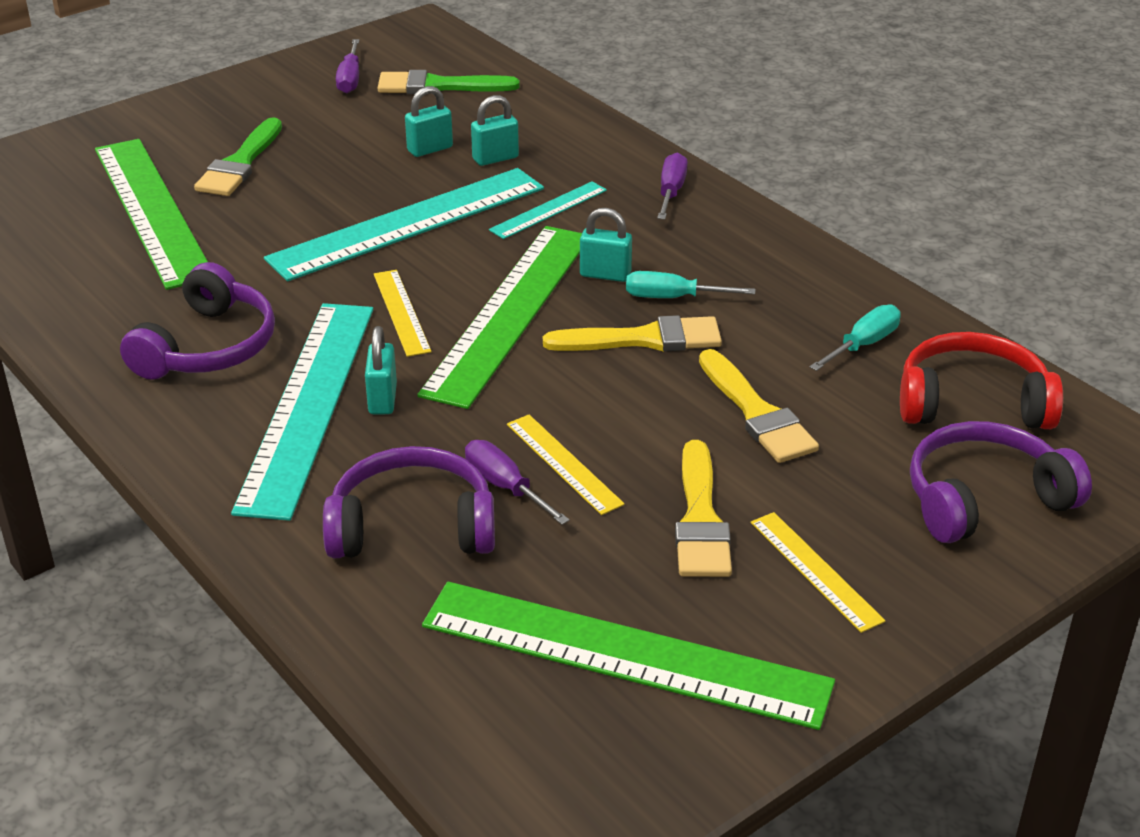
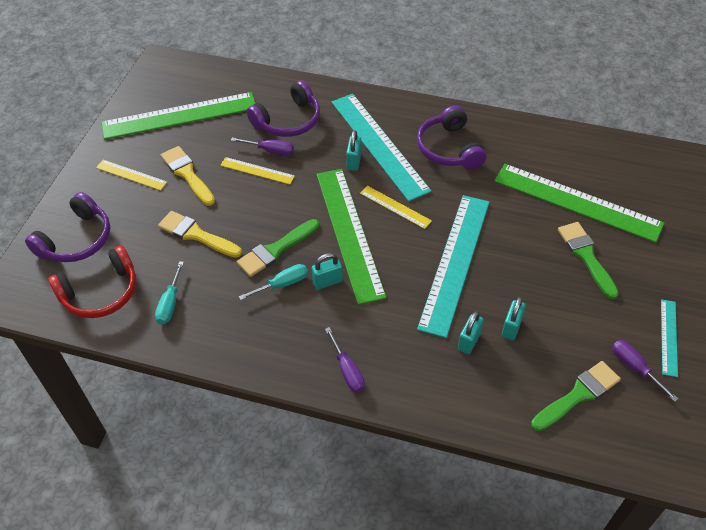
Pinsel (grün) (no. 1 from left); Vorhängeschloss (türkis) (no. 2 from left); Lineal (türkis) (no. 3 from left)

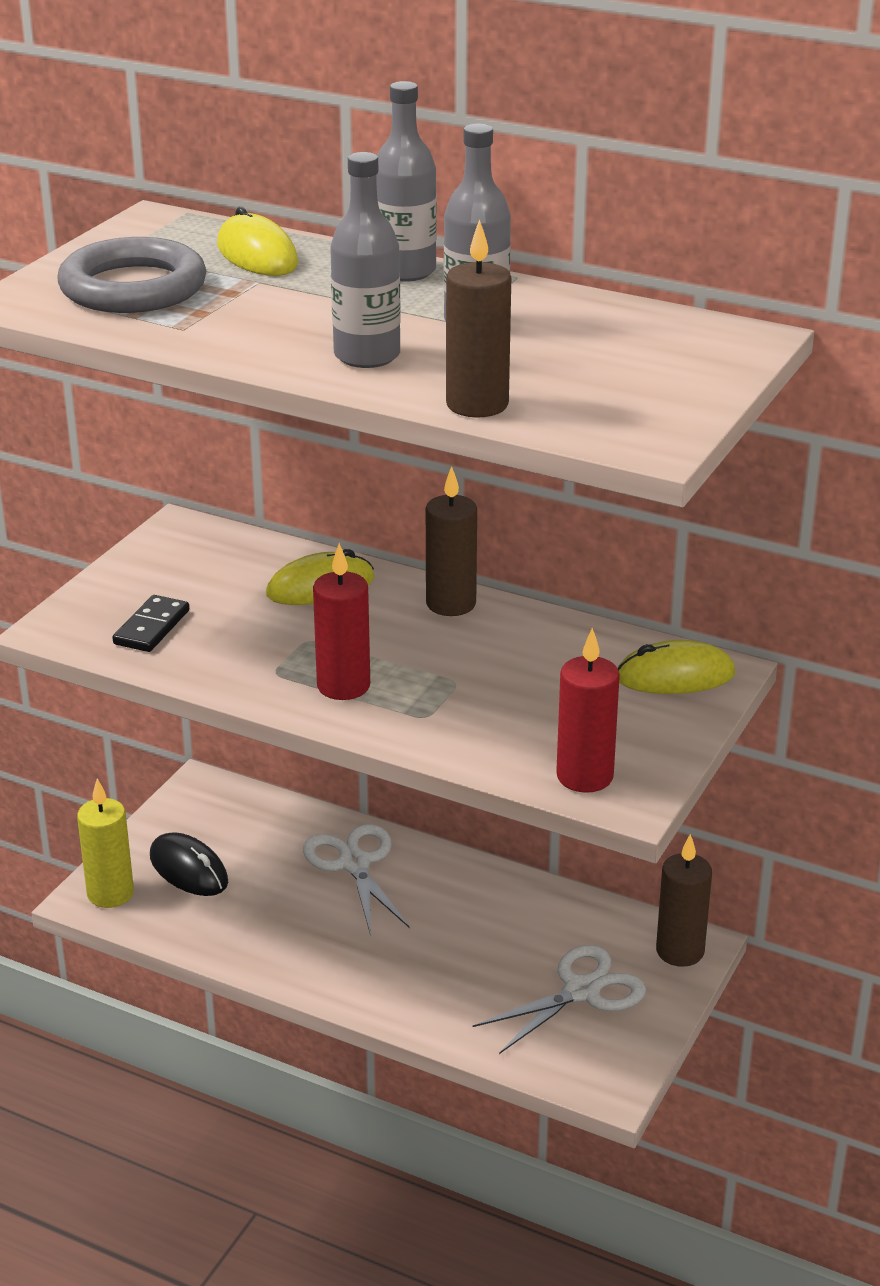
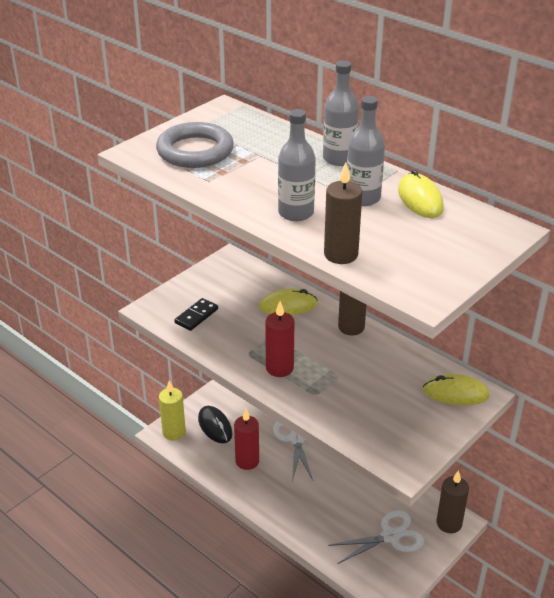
Kerze (rot) (no. 1 from left); Computermaus (gelb) (no. 2 from left)

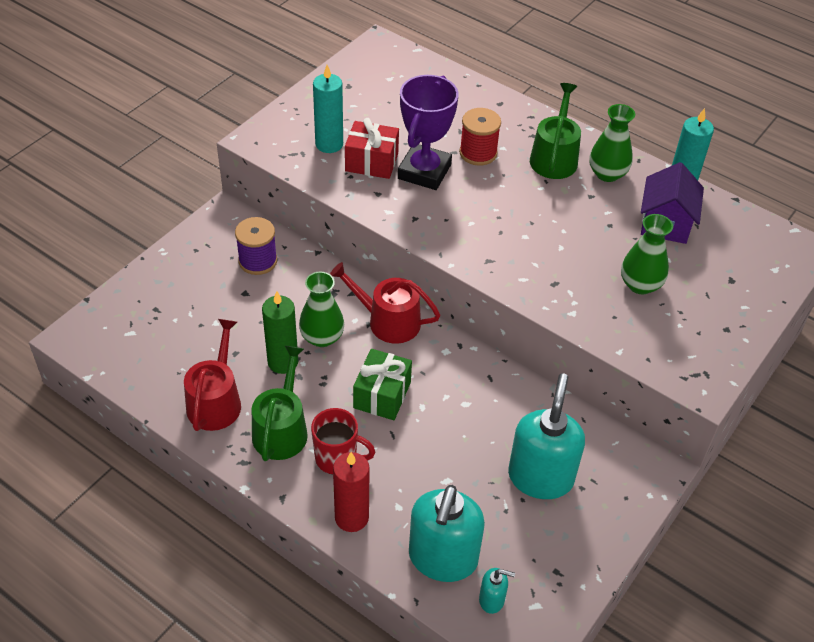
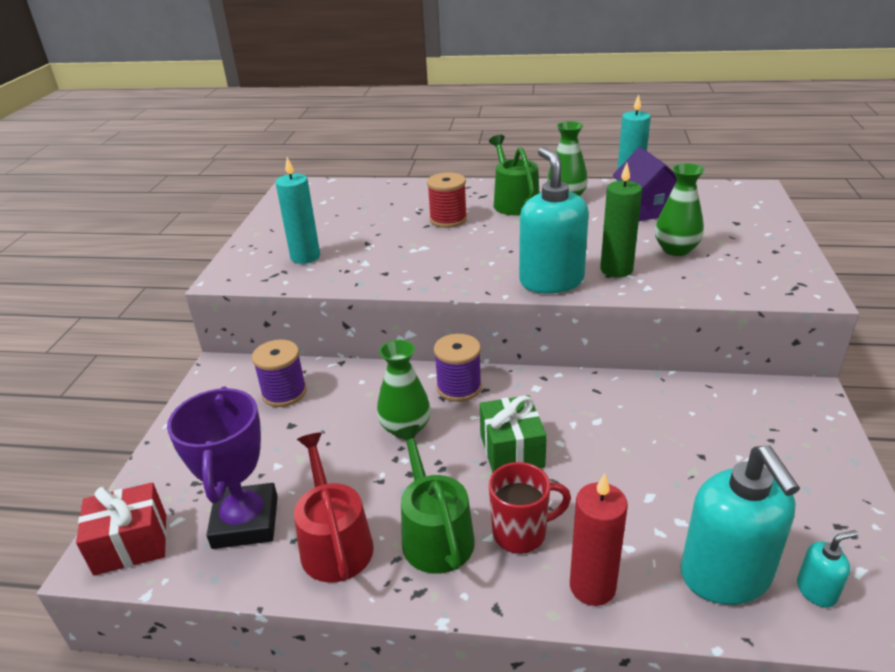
Geschenk (rot); Pokal (lila); Garnrolle (lila) (no. 2 from left); Seifenspender (türkis) (no. 1 from left); Kerze (grün)

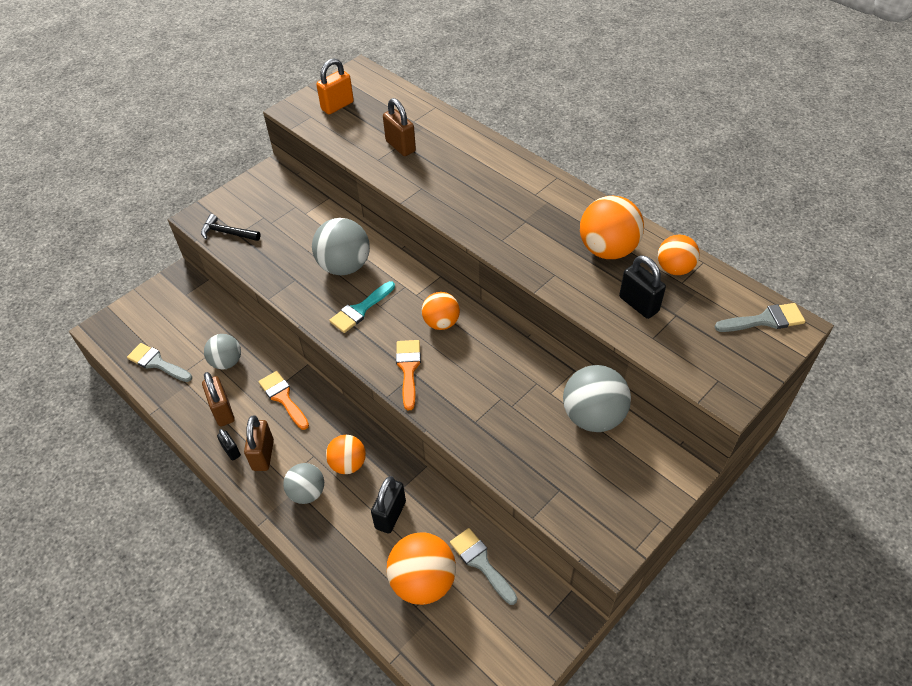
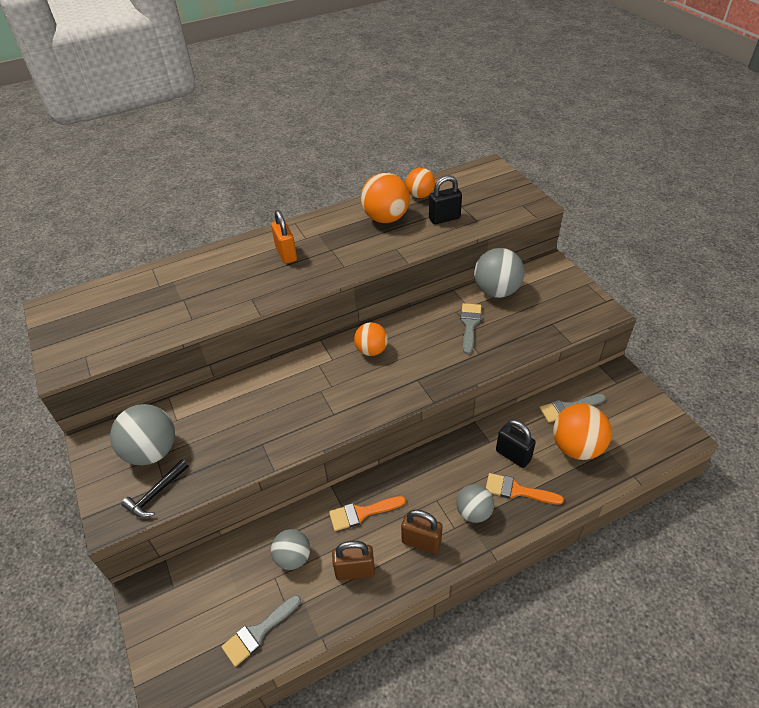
Ball (grau) (no. 1 from left); Vorhängeschloss (orange); Pinsel (grau) (no. 2 from left); Pinsel (orange) (no. 2 from left); Vorhängeschloss (schwarz) (no. 1 from left in the first image); Ball (orange) (no. 1 from left in the first image); Pinsel (türkis); Vorhängeschloss (braun) (no. 3 from left in the first image)

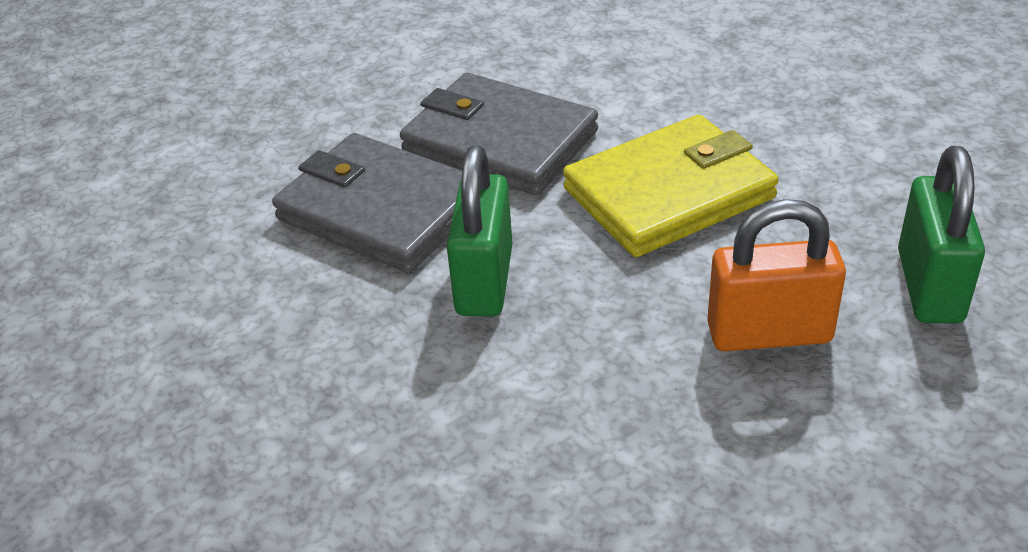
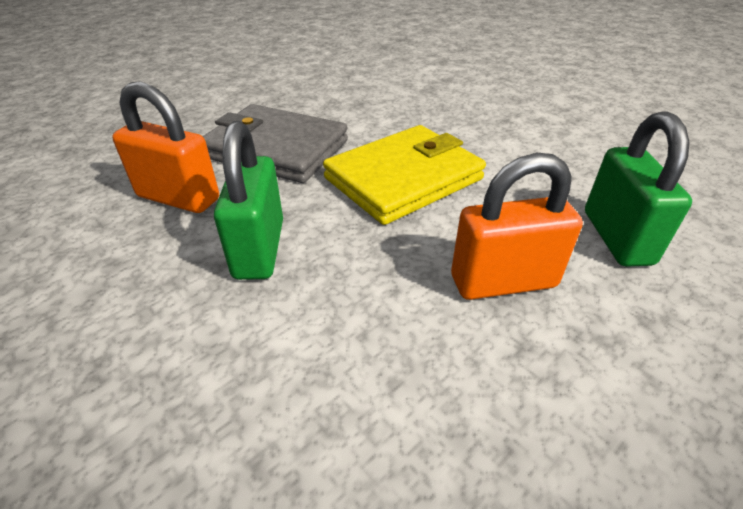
Vorhängeschloss (orange) (no. 1 from left)

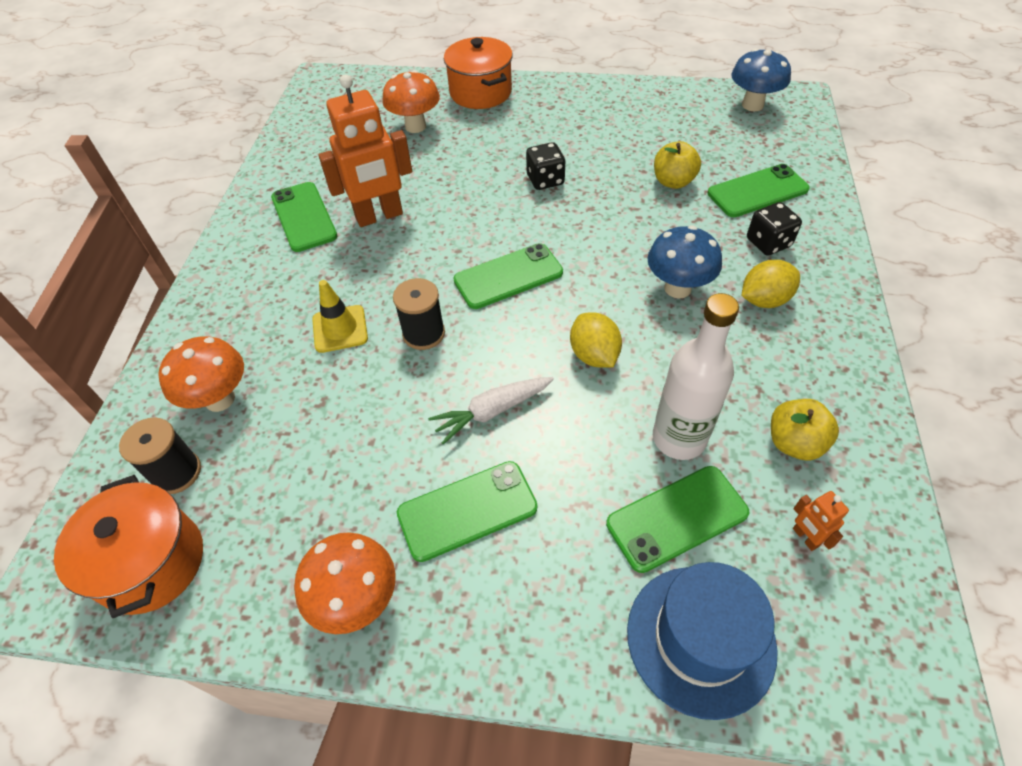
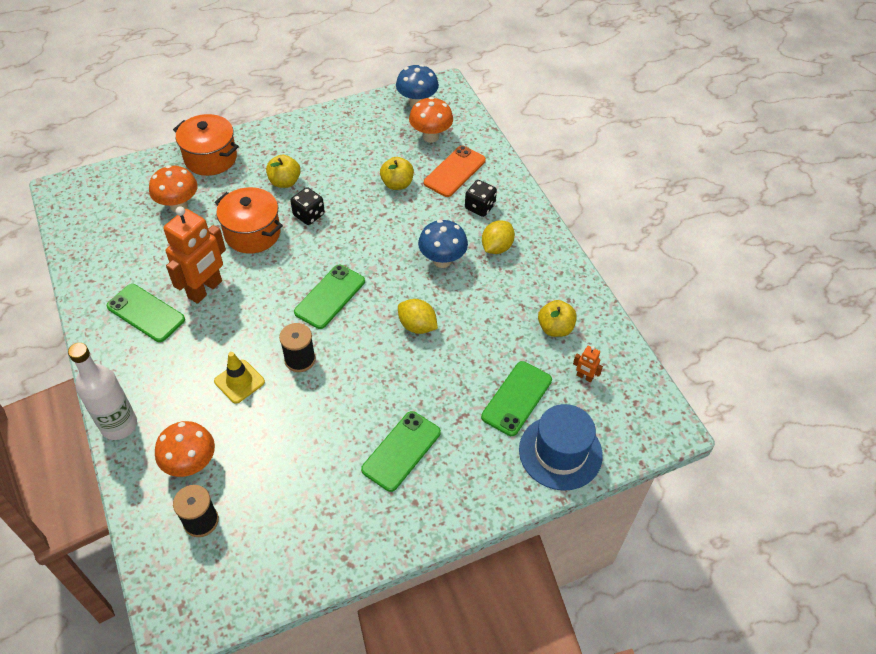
Flasche (weiß); Kochtopf (orange) (no. 2 from left); Apfel (gelb) (no. 1 from left); Pilz (orange) (no. 3 from left); Handy (orange); Karotte (weiß)

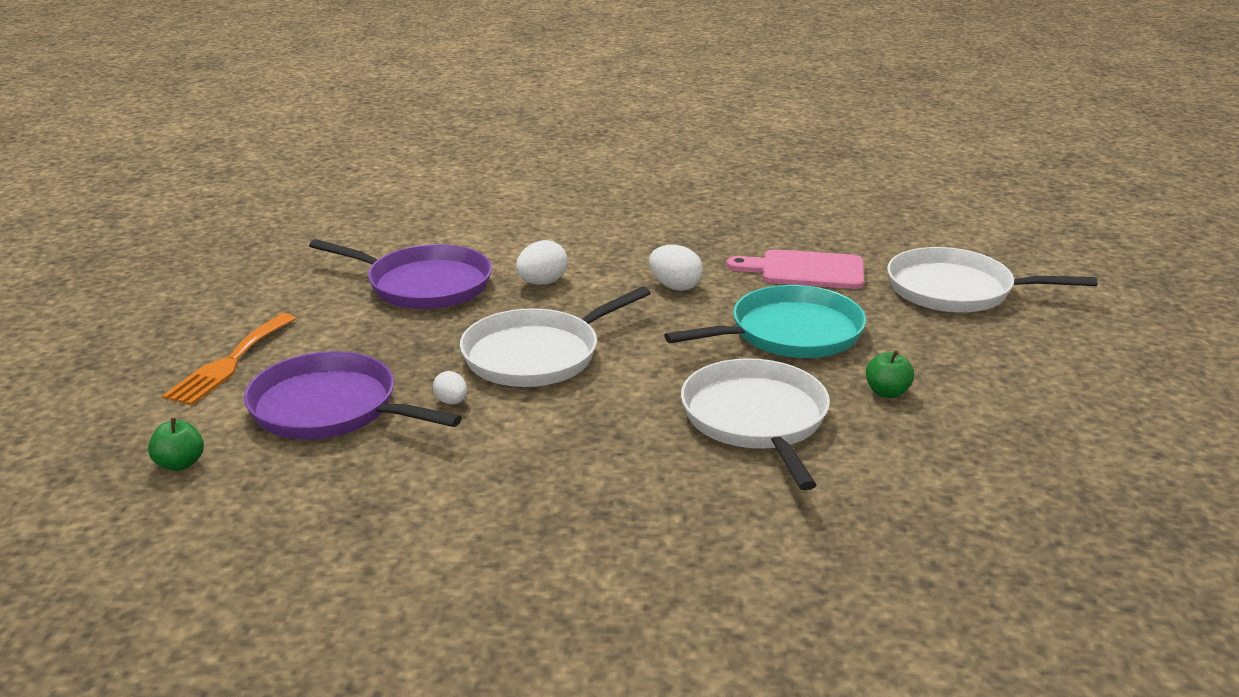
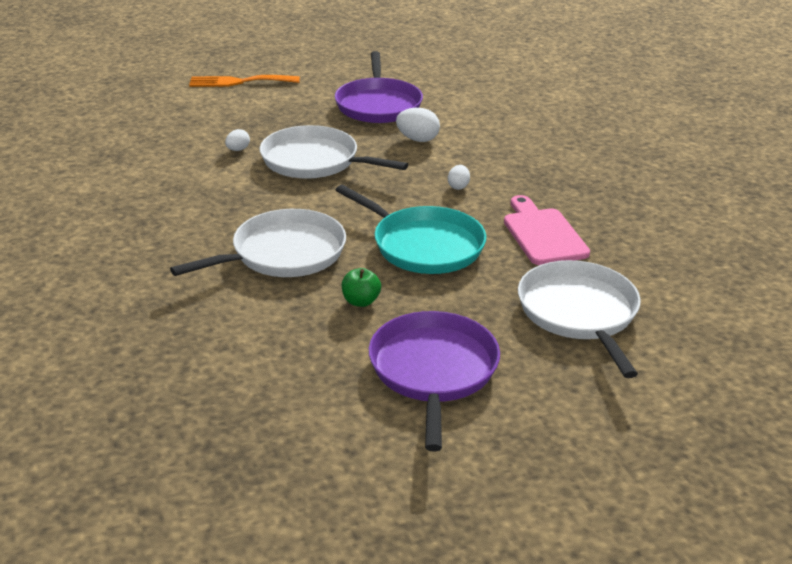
Pfanne (lila) (no. 2 from left); Ei (weiß) (no. 3 from left); Apfel (grün) (no. 1 from left in the first image)

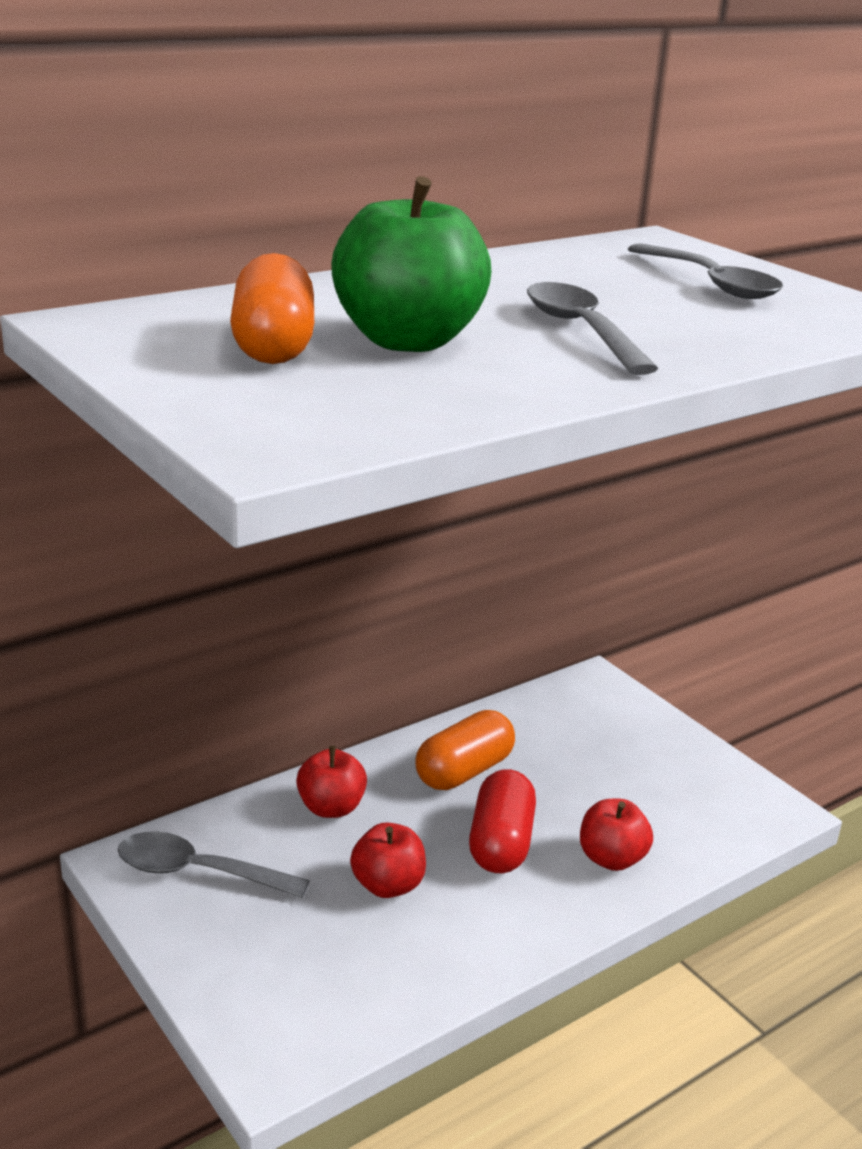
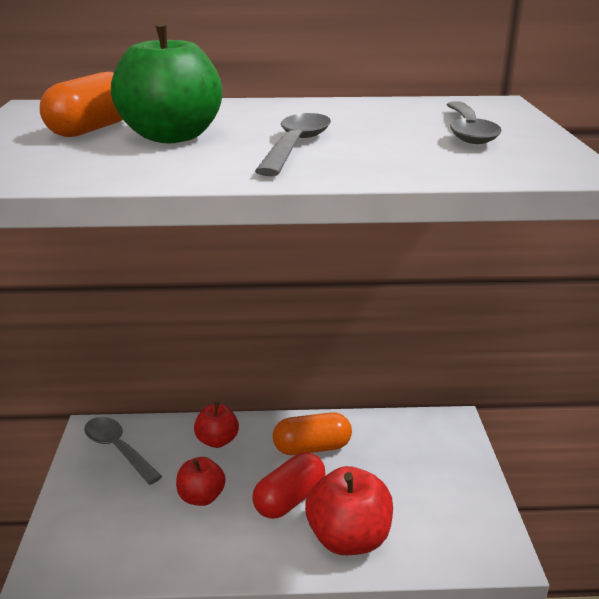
Apfel (rot) (no. 3 from left)

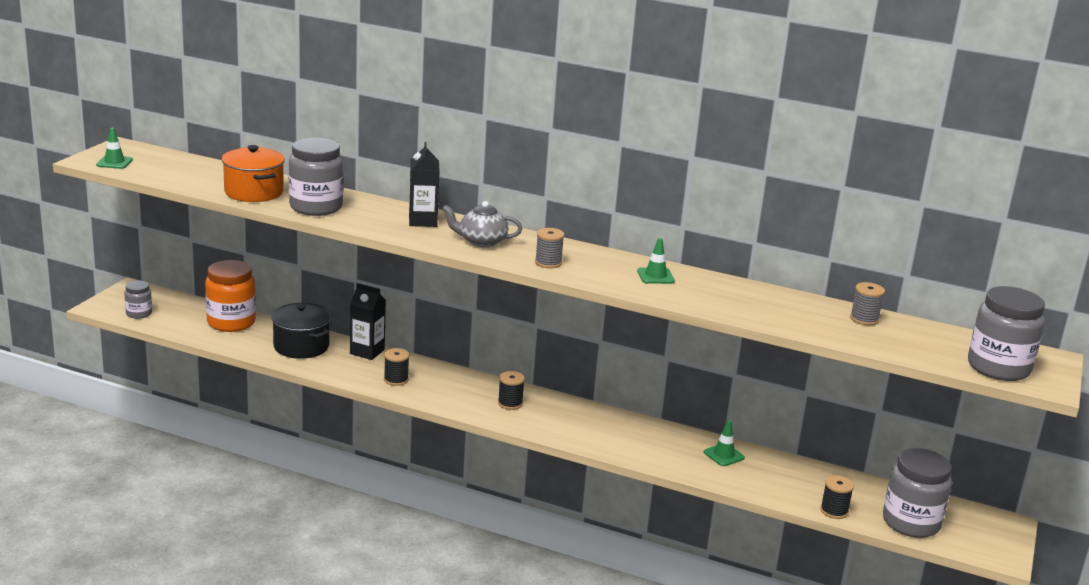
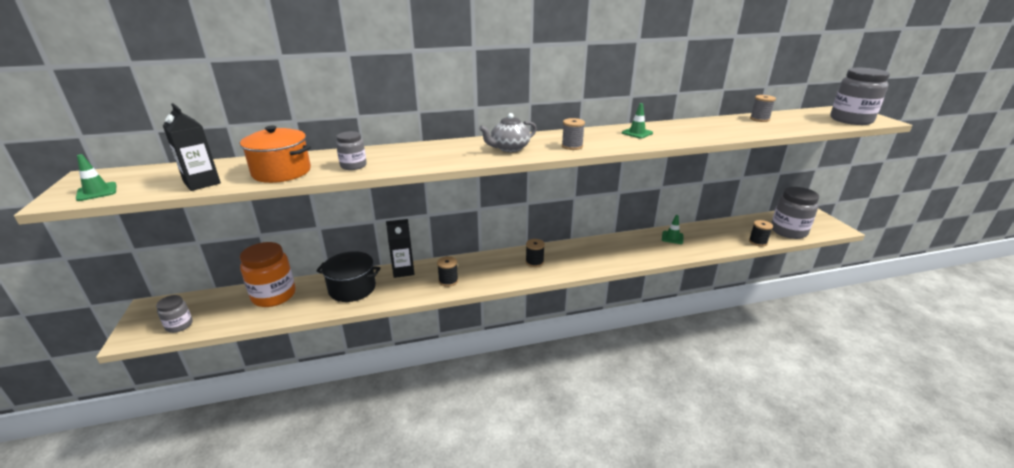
Getränkekarton (schwarz) (no. 1 from left); Einmachglas (grau) (no. 2 from left)

